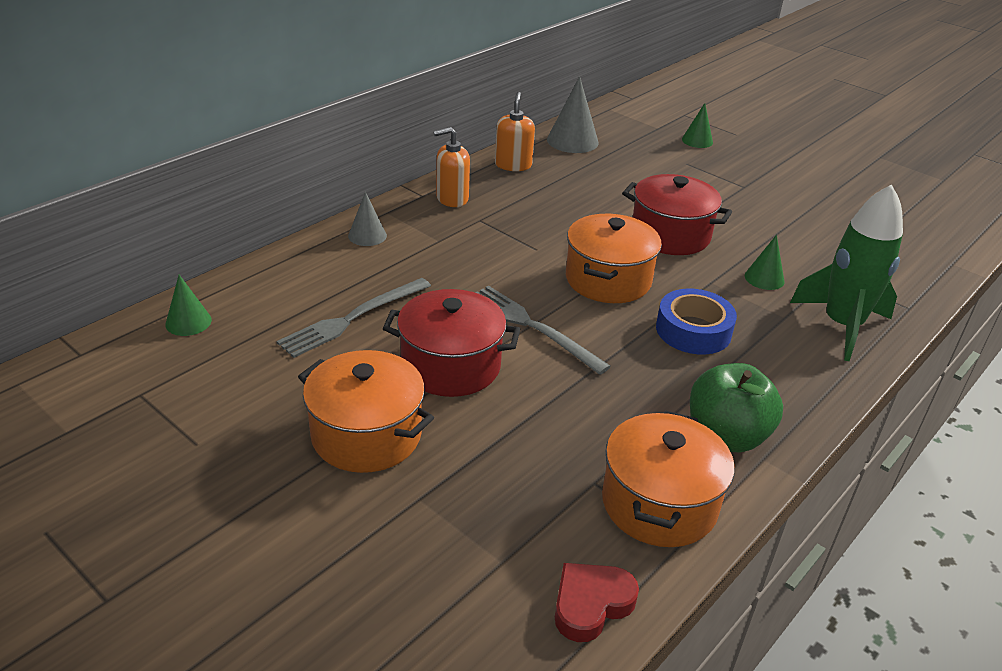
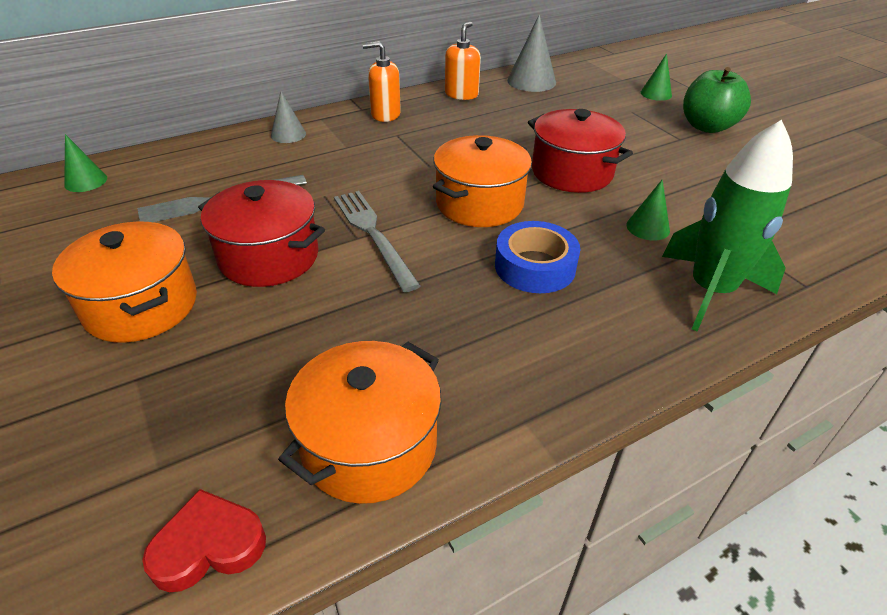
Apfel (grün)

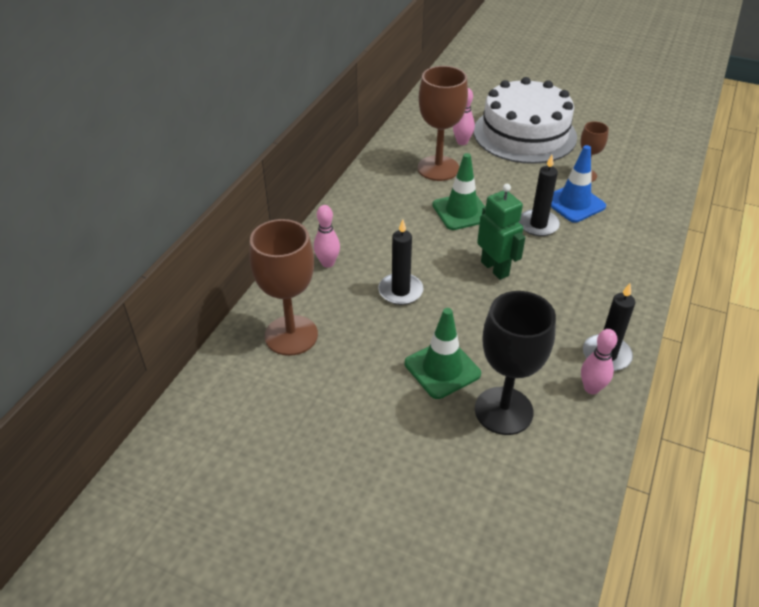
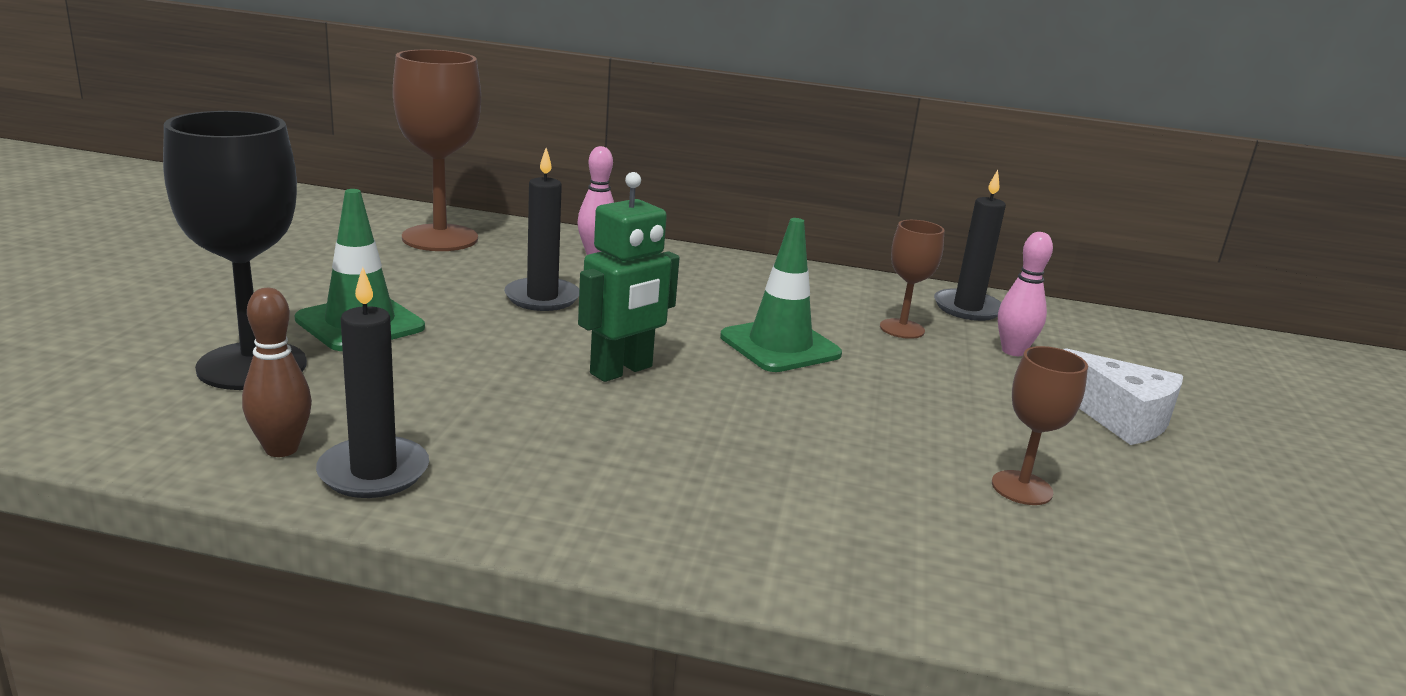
Bowlingkegel (braun); Kelch (braun) (no. 2 from left); Kerze (schwarz) (no. 3 from left); Käse (weiß); Leitkegel (blau)

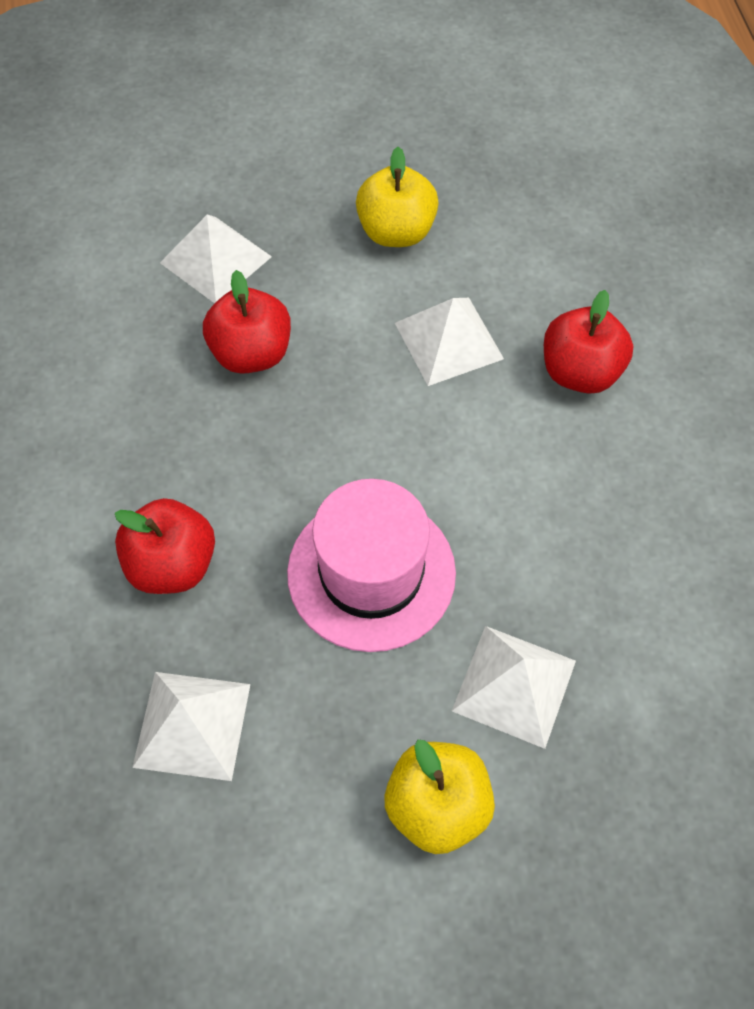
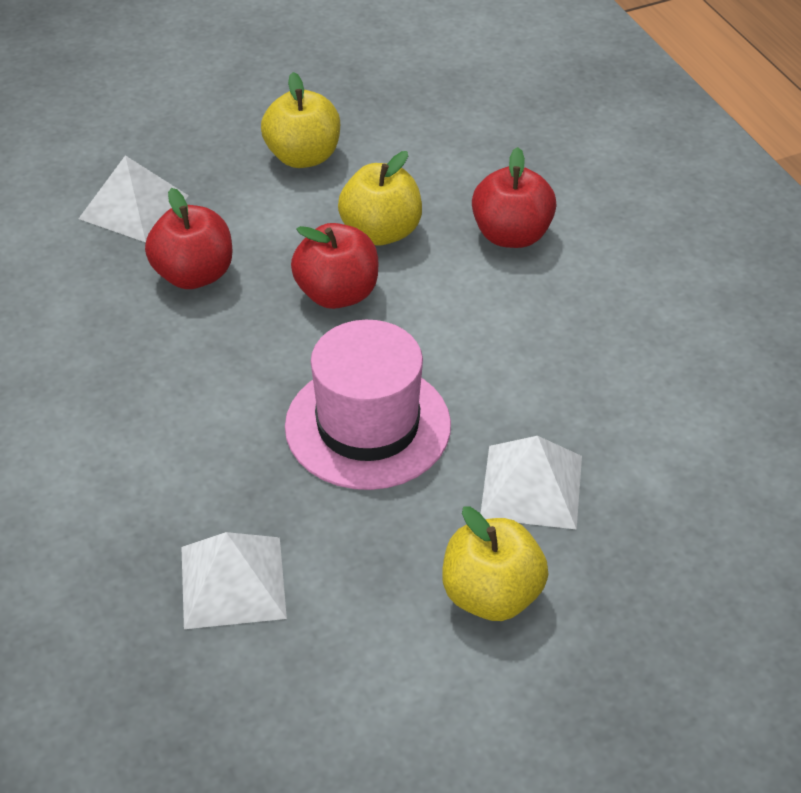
Apfel (rot) (no. 2 from left); Apfel (gelb) (no. 2 from left)

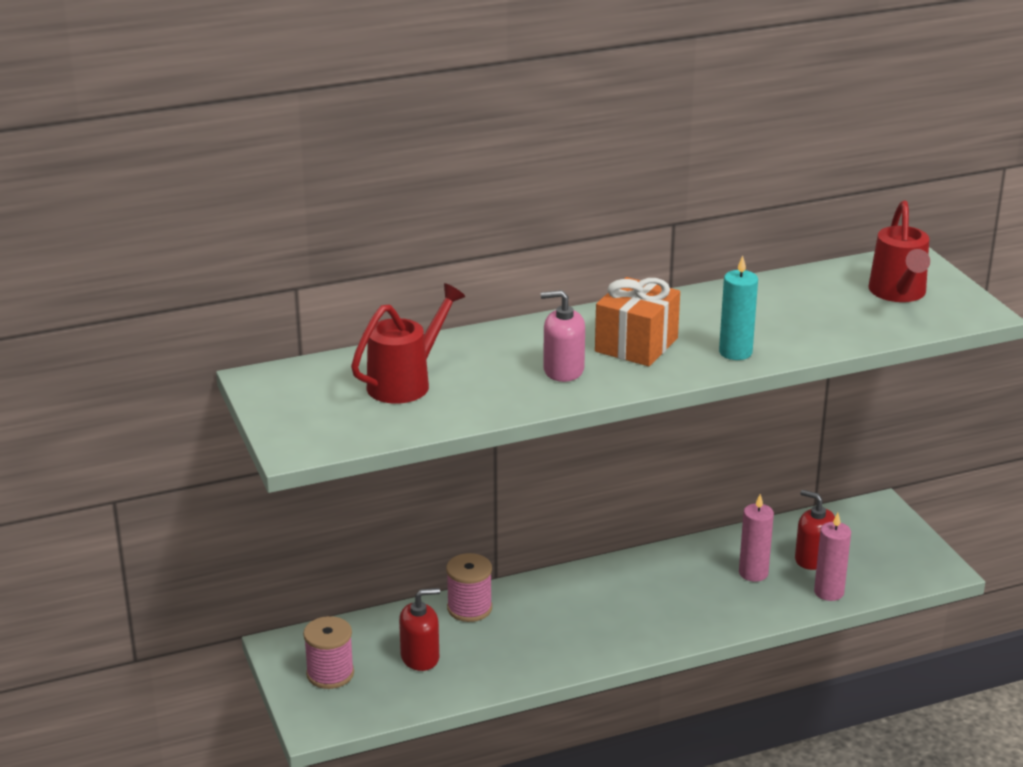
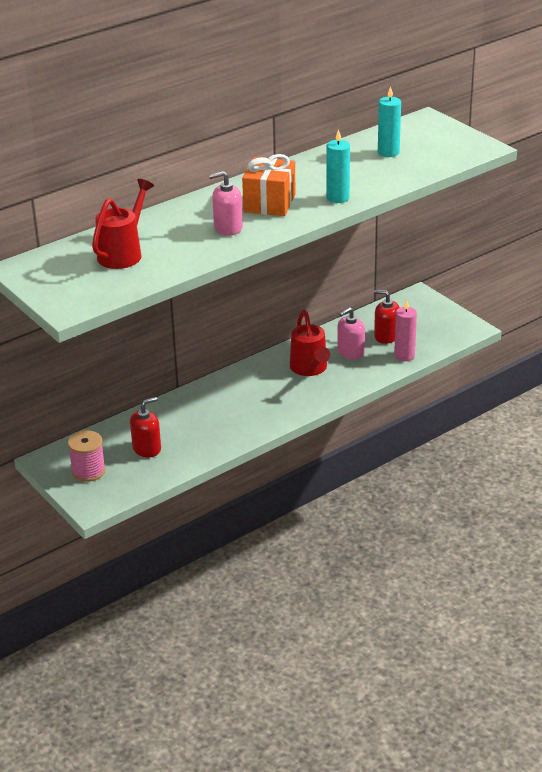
Gießkanne (rot) (no. 2 from left); Seifenspender (rosa) (no. 2 from left); Kerze (türkis) (no. 2 from left); Garnrolle (rosa) (no. 2 from left in the first image)

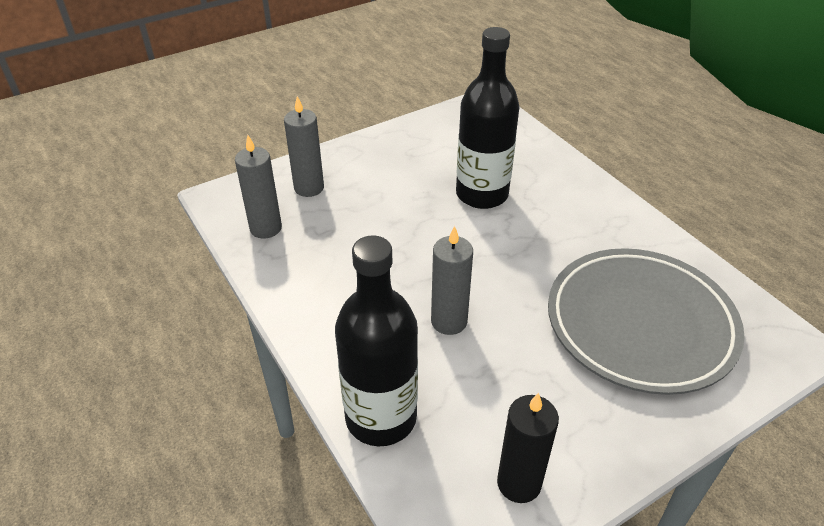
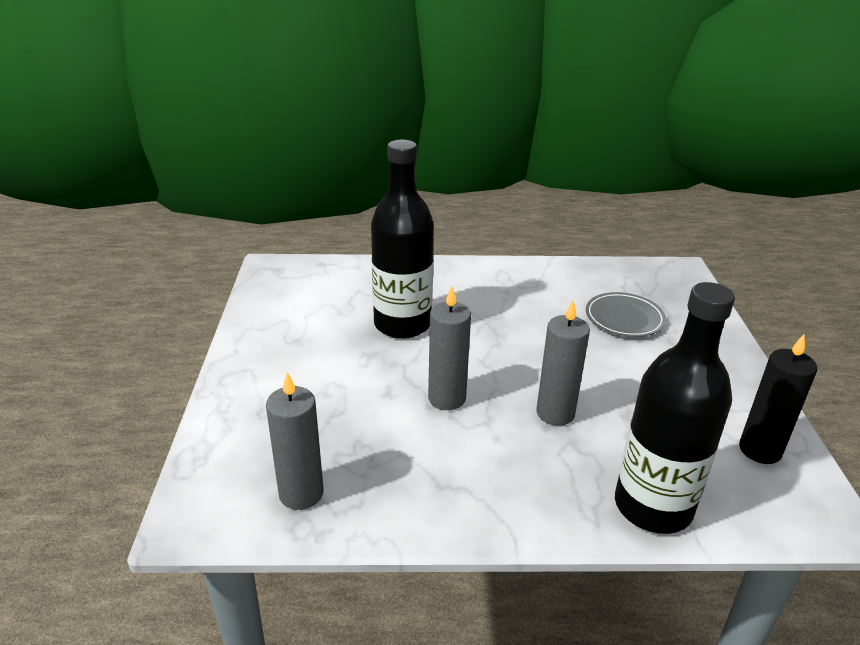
Kerze (grau) (no. 2 from left); Teller (grau)

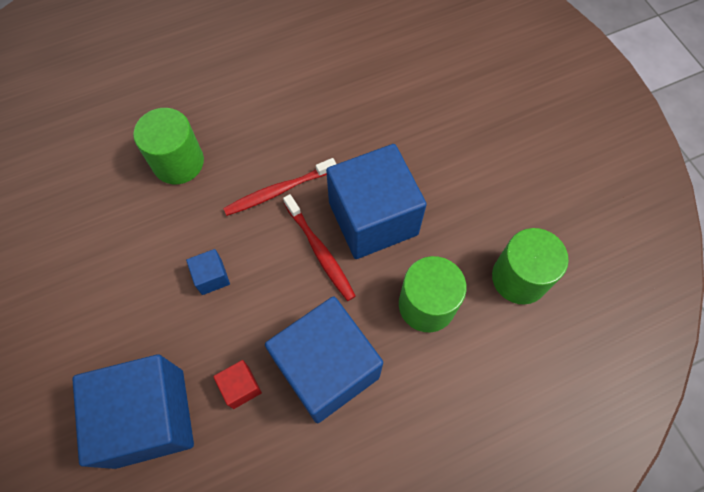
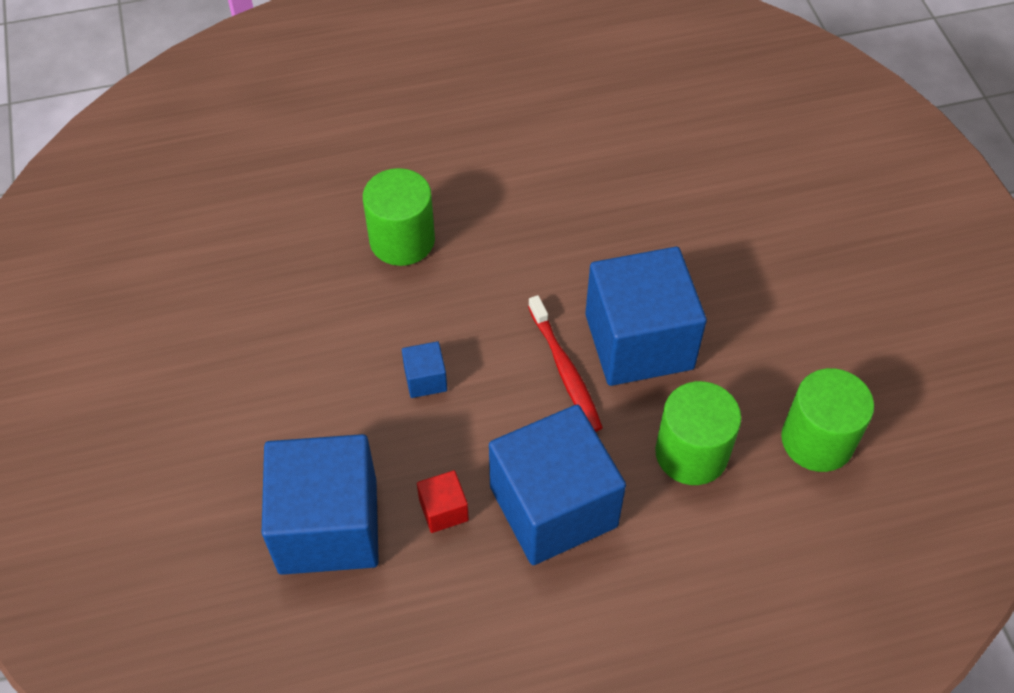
Zahnbürste (rot) (no. 1 from left in the first image)

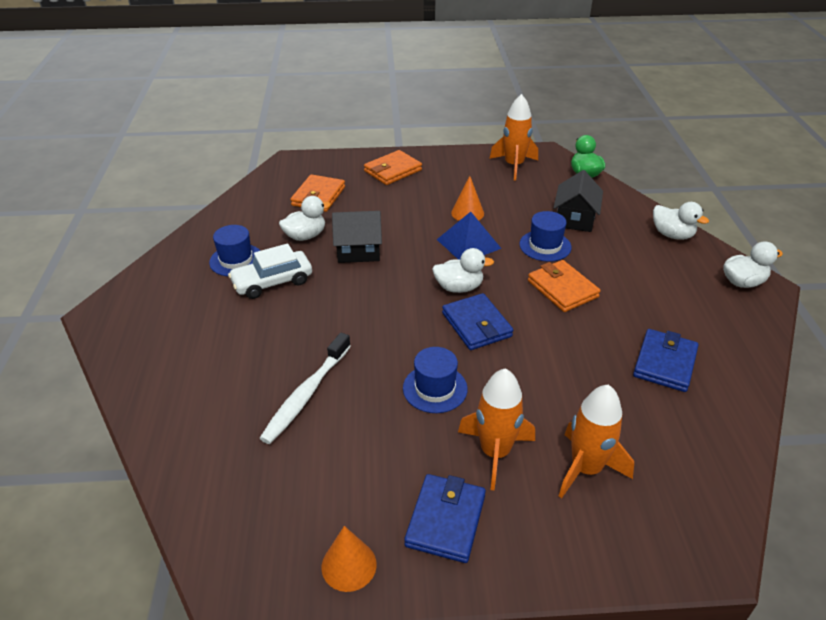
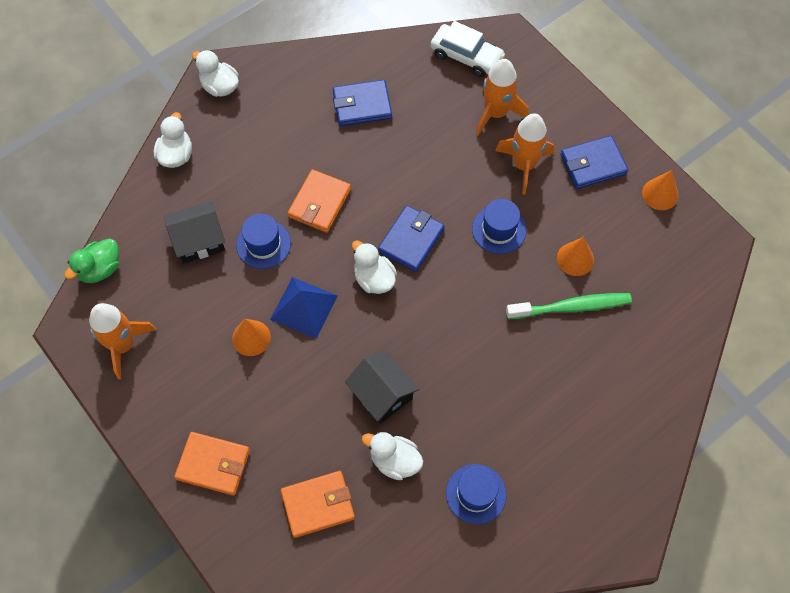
Auto (weiß); Zahnbürste (grün); Kegel (orange) (no. 2 from left)

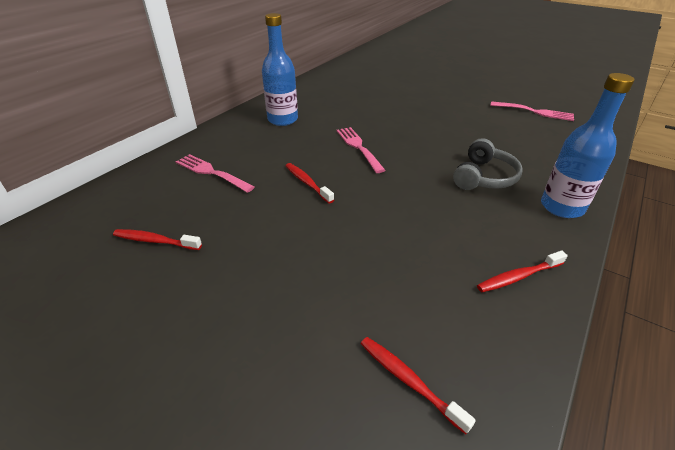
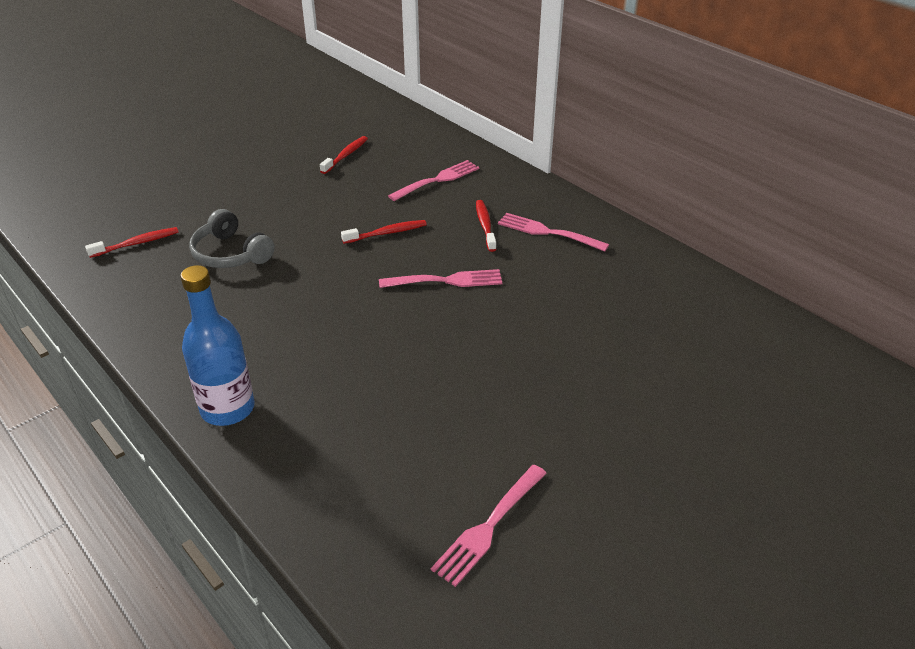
Kopfhörer (grau); Zahnbürste (rot) (no. 4 from left); Gabel (rosa) (no. 4 from left)

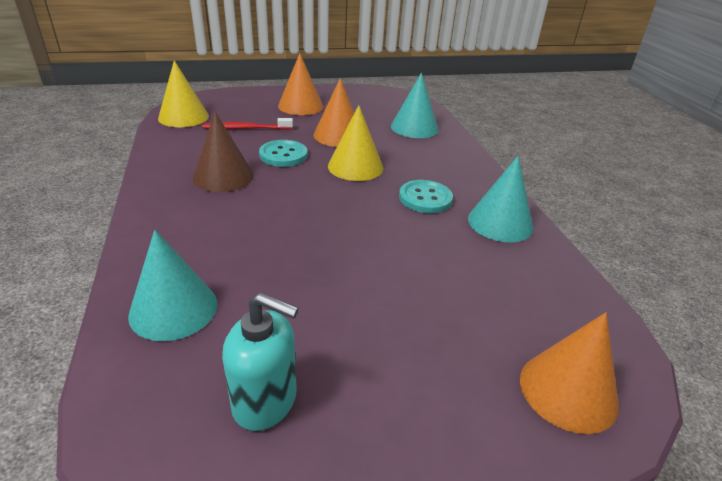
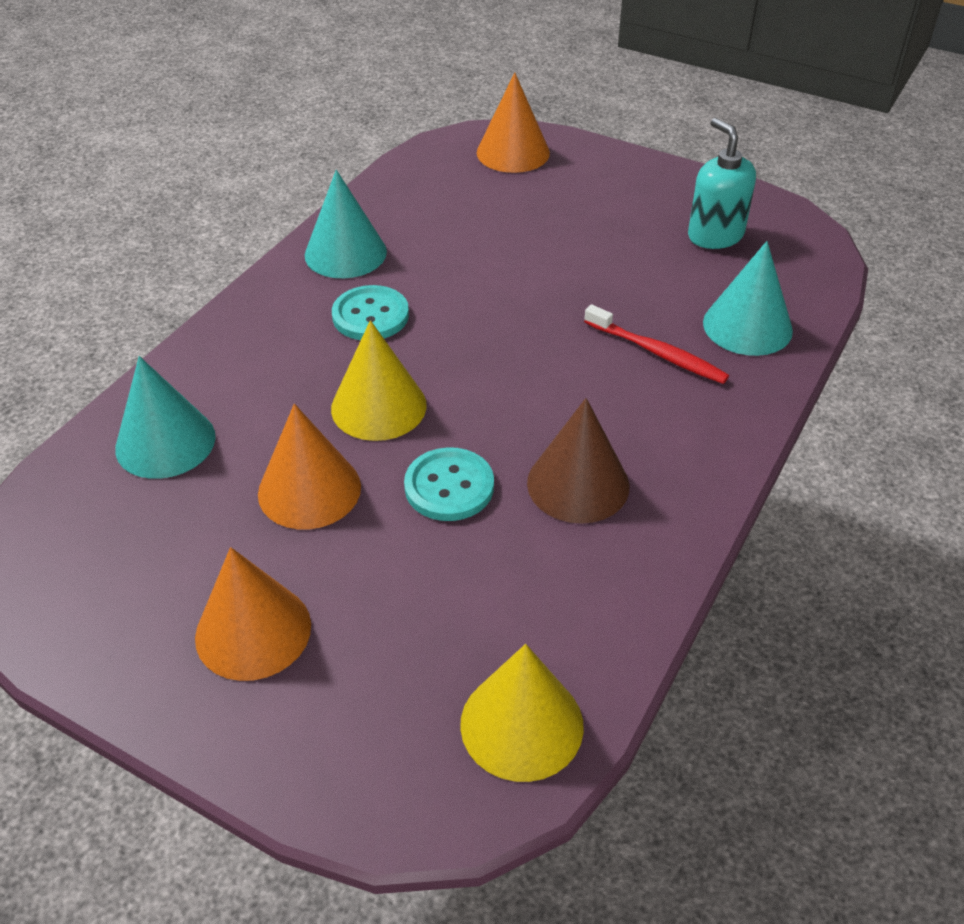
Zahnbürste (rot)

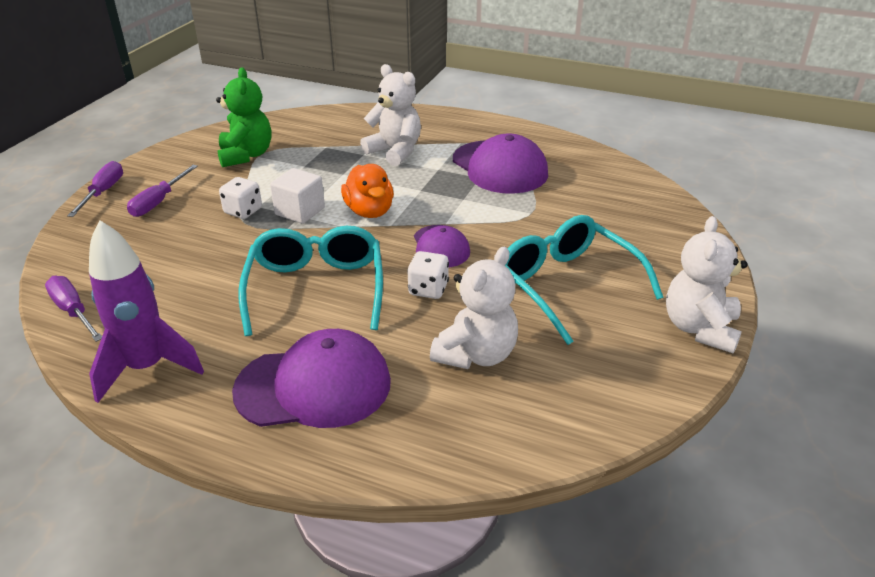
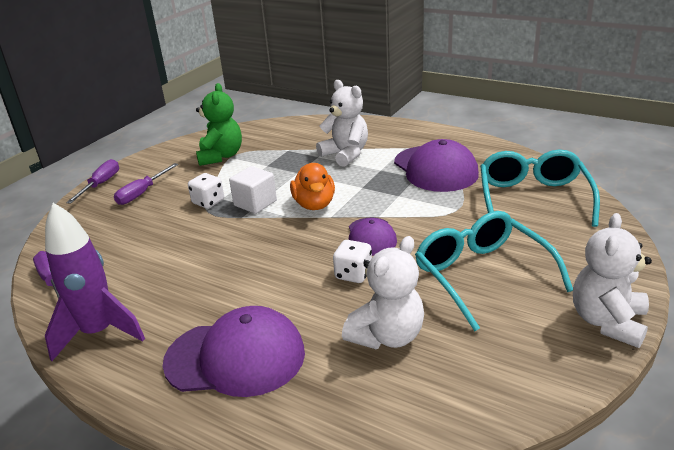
Brille (türkis) (no. 2 from left)

